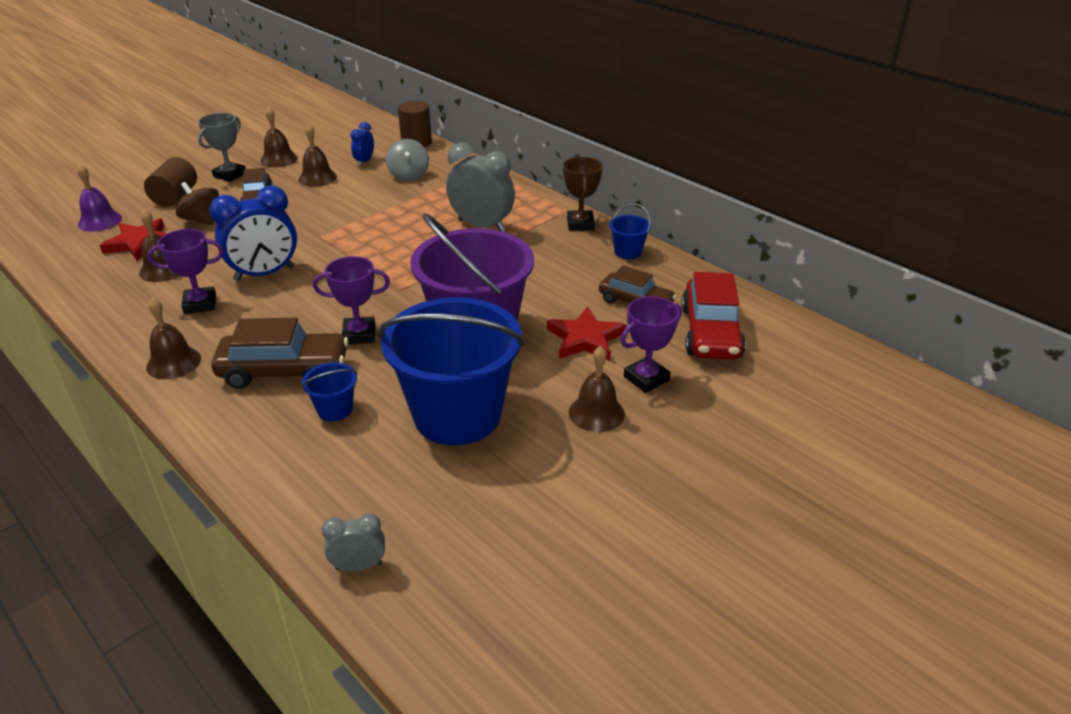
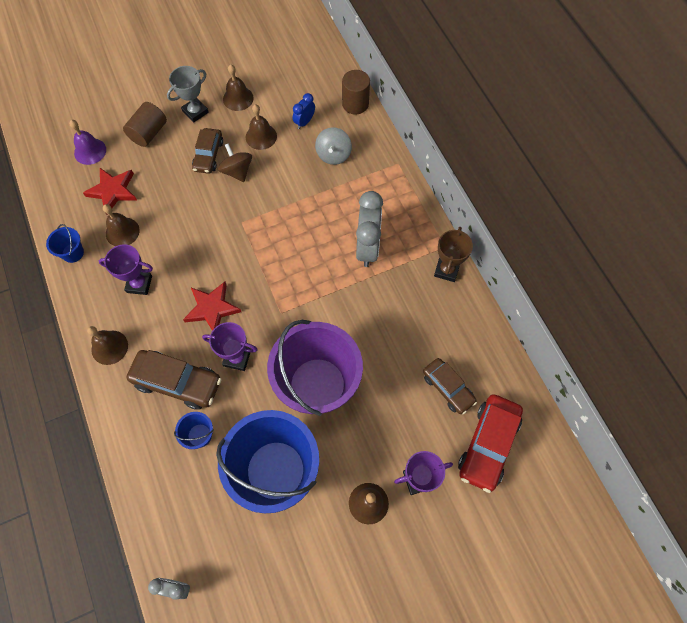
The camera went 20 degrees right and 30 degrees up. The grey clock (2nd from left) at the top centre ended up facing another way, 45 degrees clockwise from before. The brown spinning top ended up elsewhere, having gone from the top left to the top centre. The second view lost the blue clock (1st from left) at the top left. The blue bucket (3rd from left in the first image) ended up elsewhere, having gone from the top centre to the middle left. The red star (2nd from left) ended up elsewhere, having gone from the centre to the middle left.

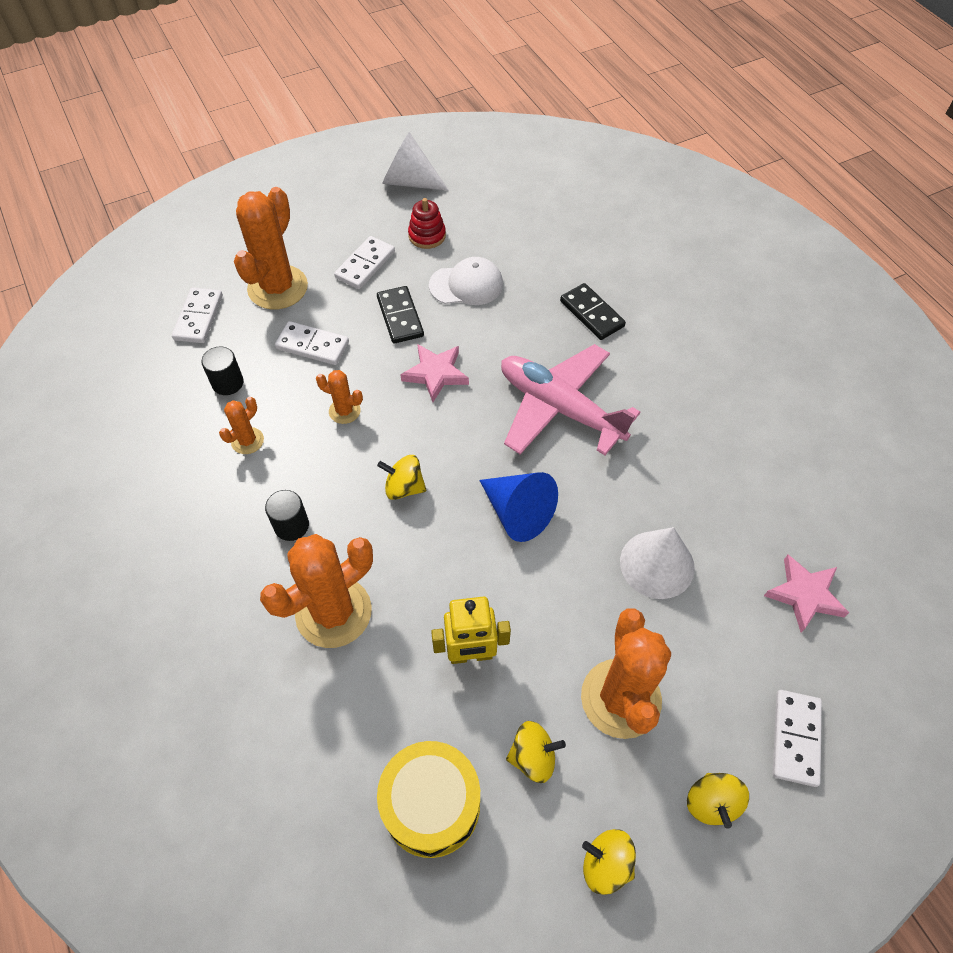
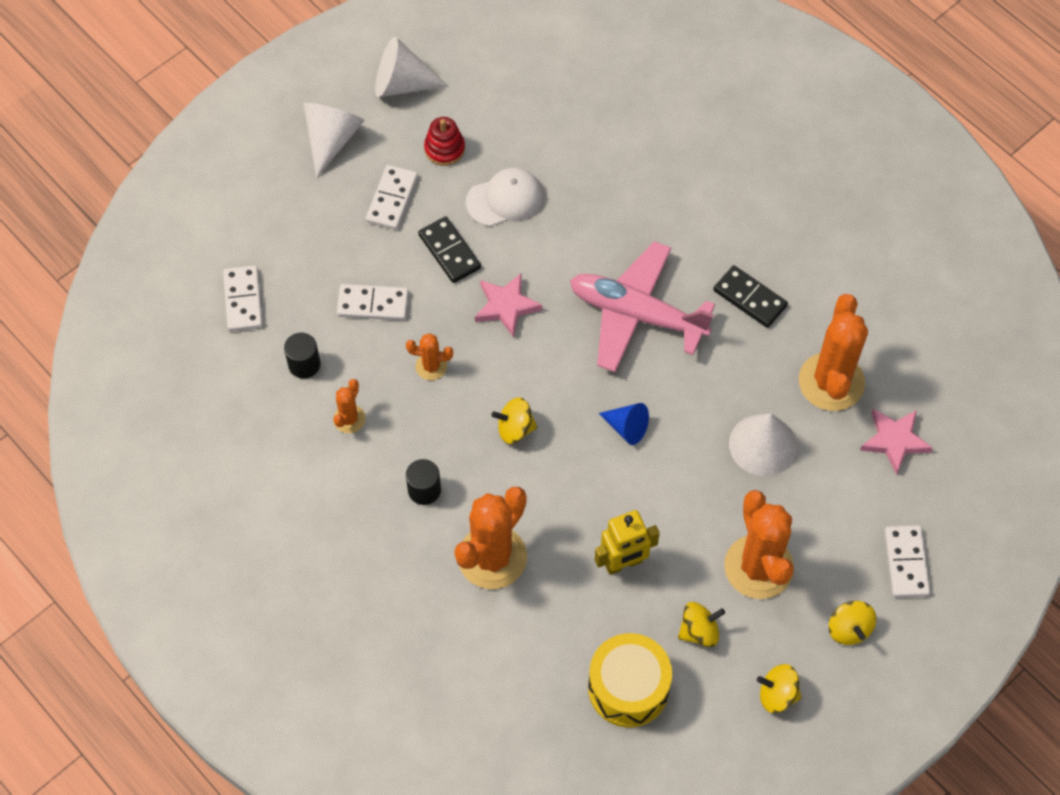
The camera went 15 degrees left and 5 degrees up. The orange cactus (2nd from left in the first image) ended up elsewhere, having gone from the top left to the middle right. The black domino (2nd from left) ended up elsewhere, having gone from the top centre to the middle right. The size of the blue cone at the centre changed by a factor of 0.63. The second view gained the white cone (1st from left) at the top left.

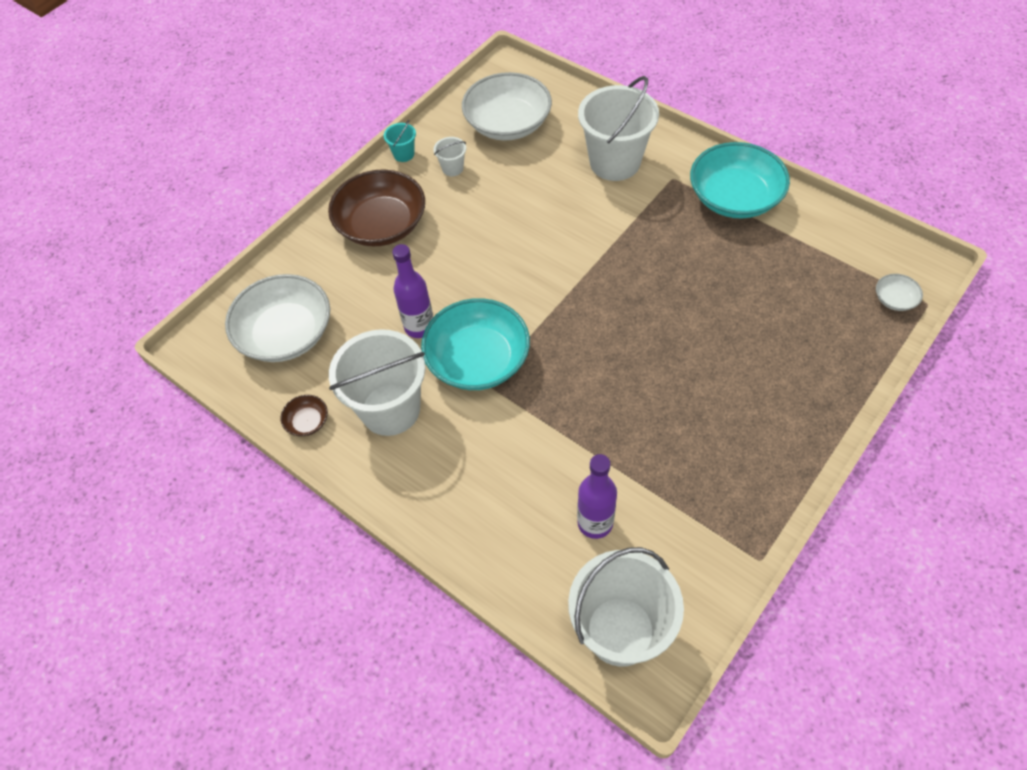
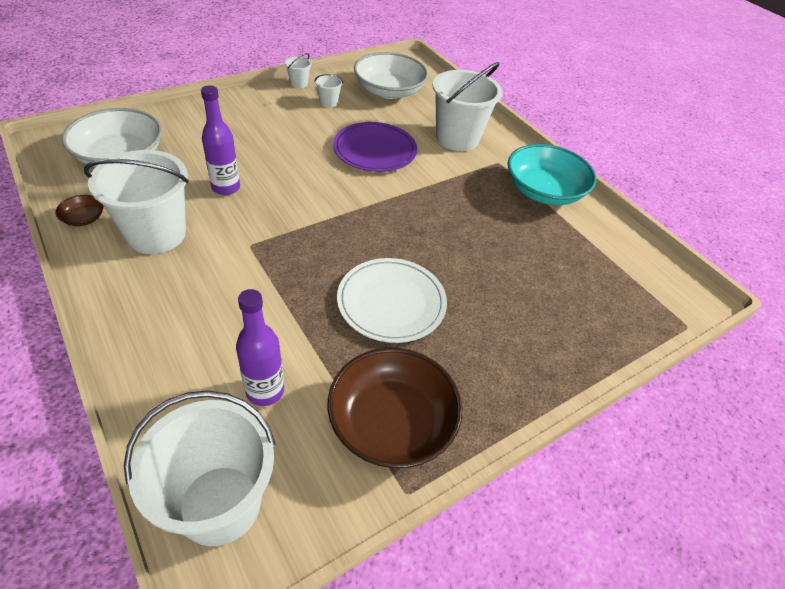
The camera went 10 degrees right and 10 degrees down. What was the turquoise bucket at the top centre turned into the white bucket (3rd from left) at the top centre. The brown bowl (2nd from left) ended up elsewhere, having gone from the top centre to the bottom centre. The second view lost the white bowl (3rd from left) at the middle right. The second view lost the turquoise bowl (1st from left) at the centre. The second view gained the purple plate at the top centre. The second view gained the white plate at the centre.

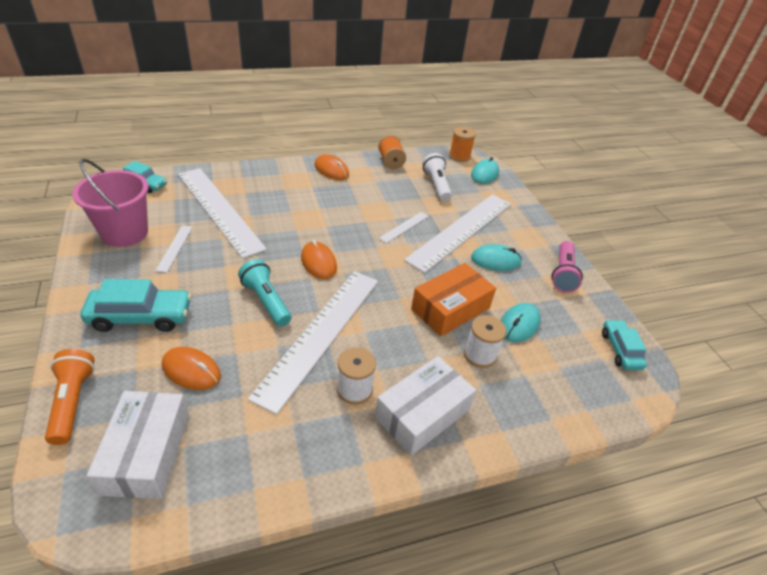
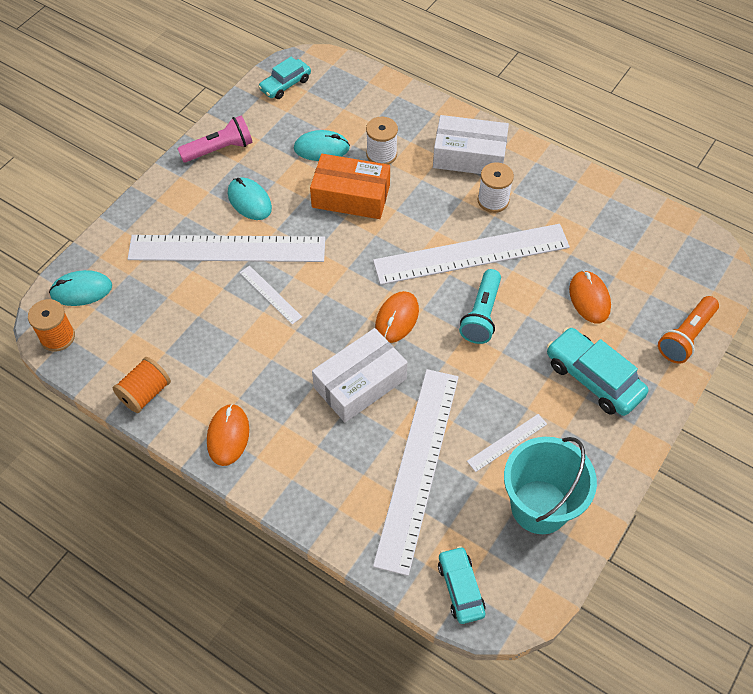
The camera went 125 degrees left and 15 degrees up. The second view lost the white flashlight at the top centre. What was the pink bucket at the middle left turned into the turquoise bucket at the bottom right. The white ruler (4th from left in the first image) at the centre ended up facing another way, 45 degrees clockwise from before. The white box (1st from left) ended up elsewhere, having gone from the bottom left to the centre.

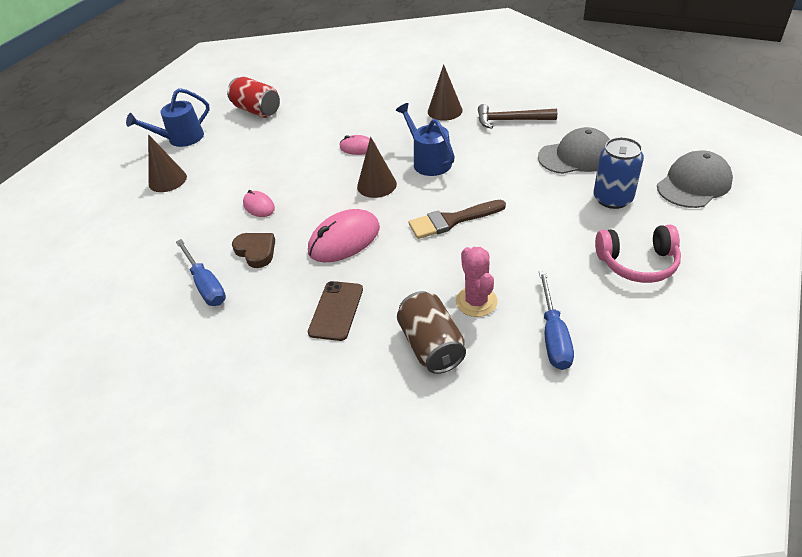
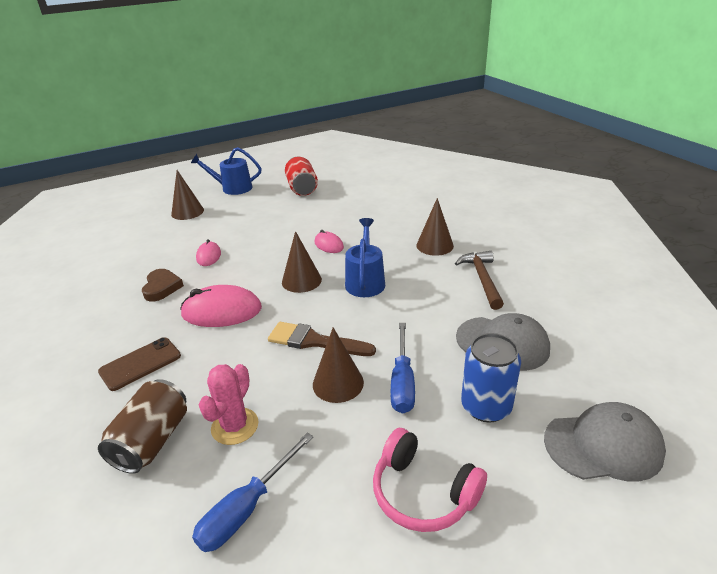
The camera went 35 degrees right and 10 degrees down. The brown hammer at the top centre ended up facing another way, 45 degrees clockwise from before. The blue screwdriver (1st from left in the first image) ended up elsewhere, having gone from the middle left to the centre. The second view gained the brown cone (3rd from left) at the centre.

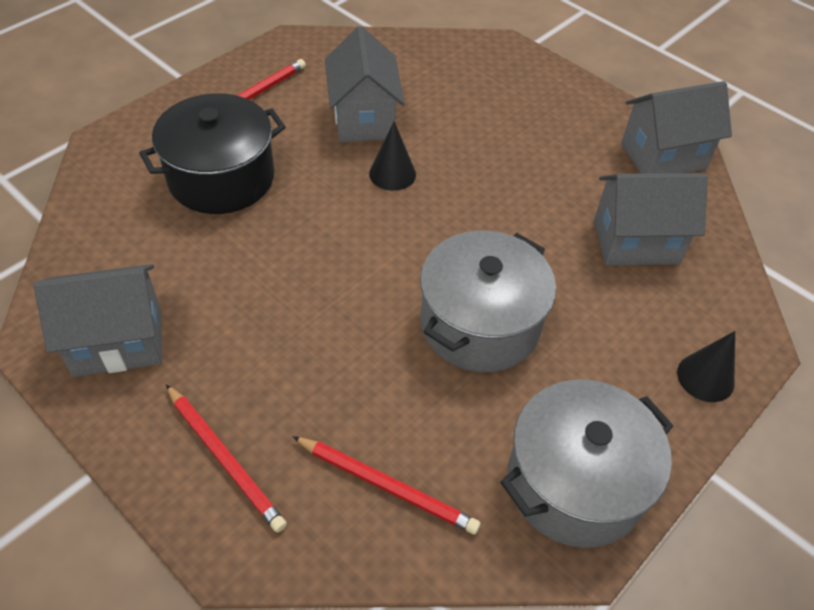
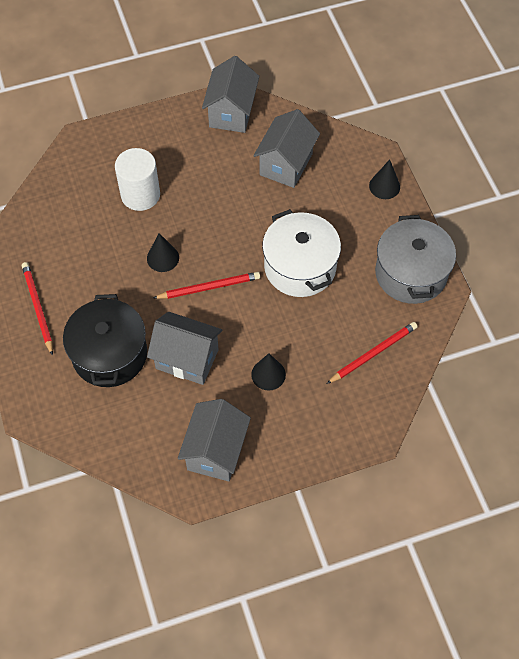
The camera went 60 degrees left and 10 degrees up. The grey house (2nd from left in the first image) ended up elsewhere, having gone from the top centre to the centre. What was the grey pot (1st from left) at the centre turned into the white pot at the centre. The red pencil (1st from left in the first image) ended up elsewhere, having gone from the bottom left to the centre. The second view gained the white cylinder at the top left. The second view gained the black cone (2nd from left) at the centre.

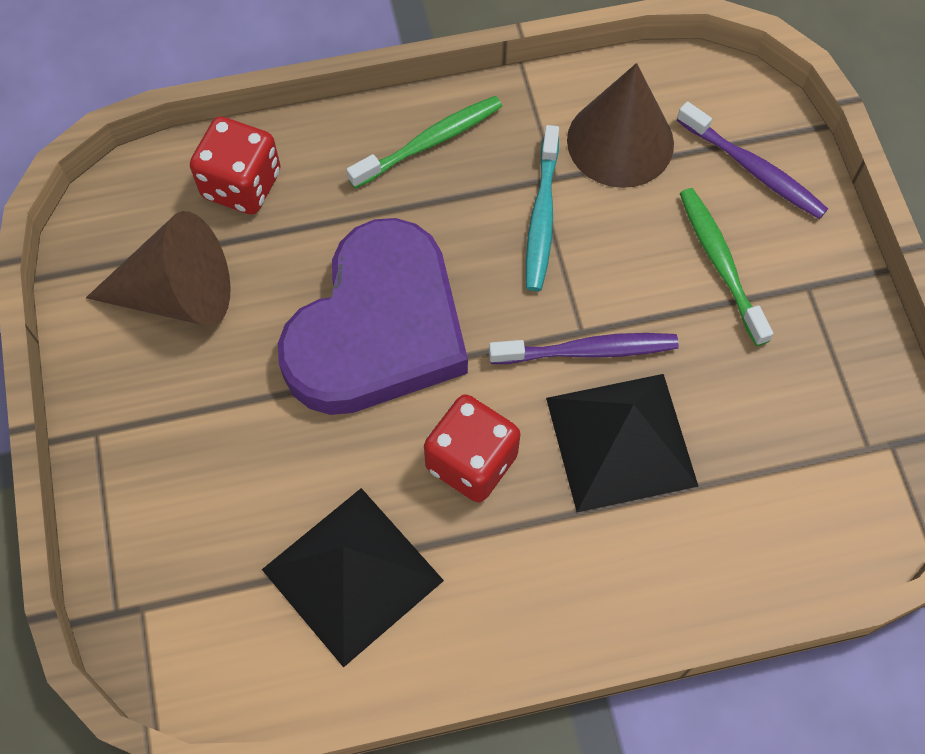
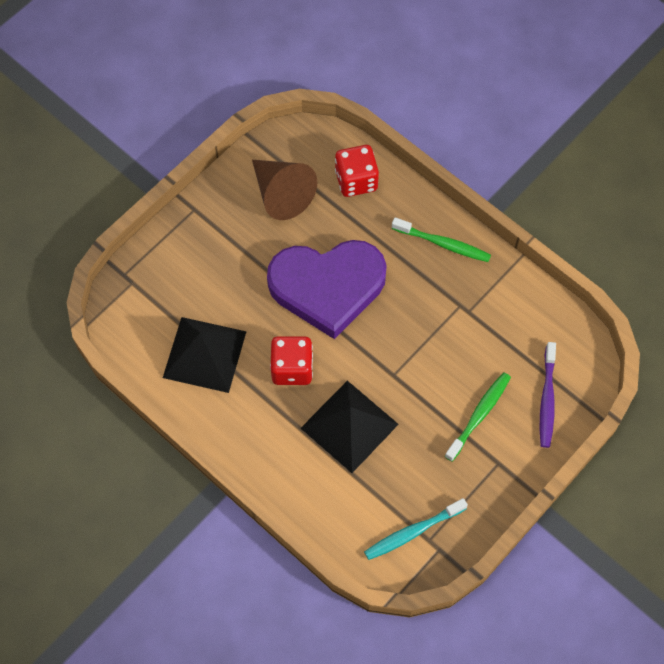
The camera went 55 degrees right and 0 degrees up. The second view lost the brown cone (2nd from left) at the top right. The turquoise toothbrush ended up elsewhere, having gone from the top centre to the bottom centre. The second view lost the purple toothbrush (1st from left) at the centre.

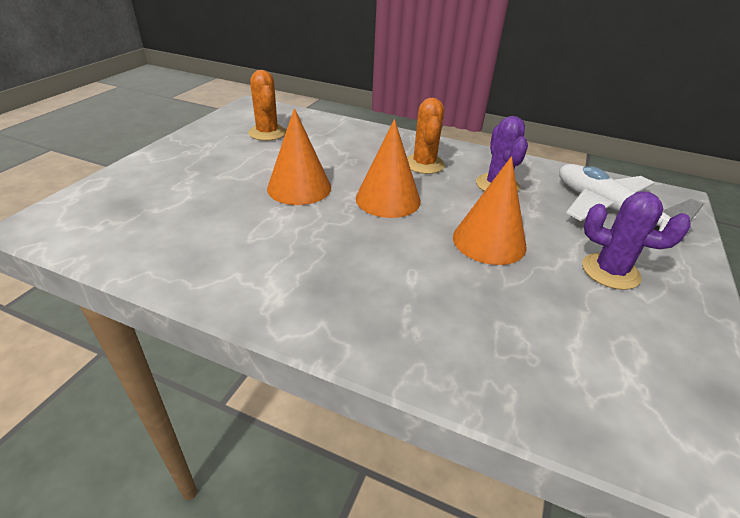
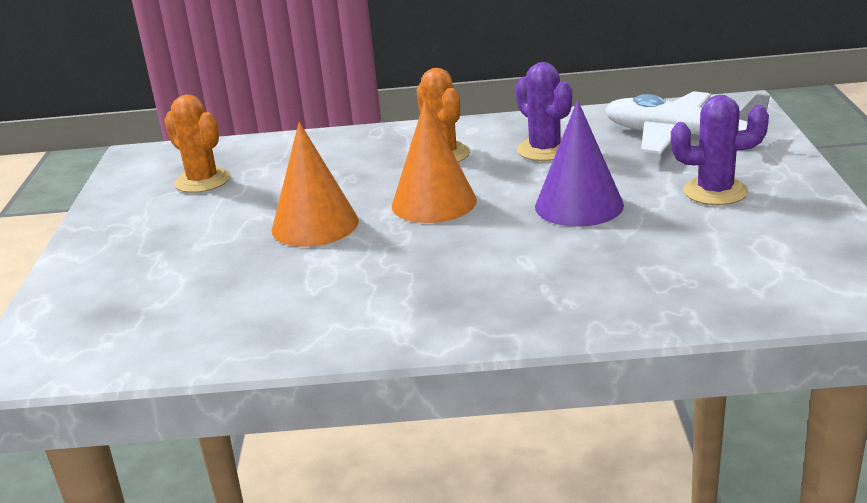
The camera went 20 degrees left and 10 degrees down. What was the orange cone (3rd from left) at the centre turned into the purple cone at the top right.

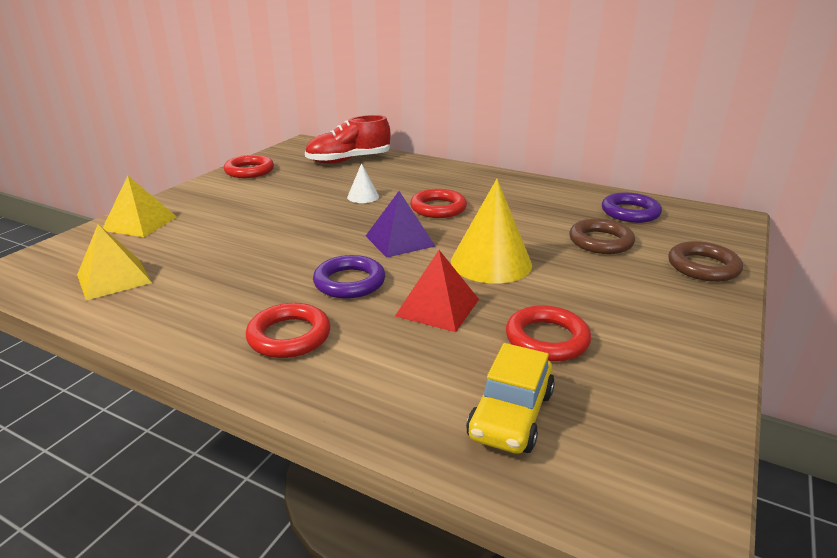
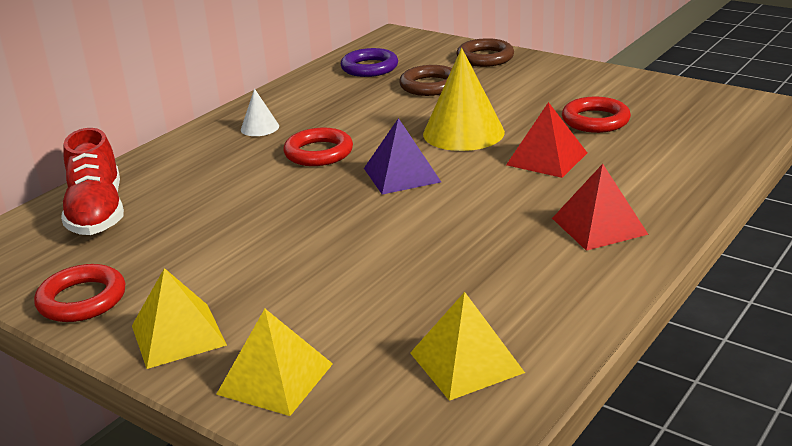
The camera went 80 degrees left and 0 degrees up. The white cone ended up elsewhere, having gone from the top centre to the top left. The second view lost the purple ring (1st from left) at the centre. Where the red ring (2nd from left) stood at the centre, the red pyramid (2nd from left) came to stand at the middle right. The second view lost the yellow car at the bottom centre. The second view gained the yellow pyramid (1st from left) at the bottom left.

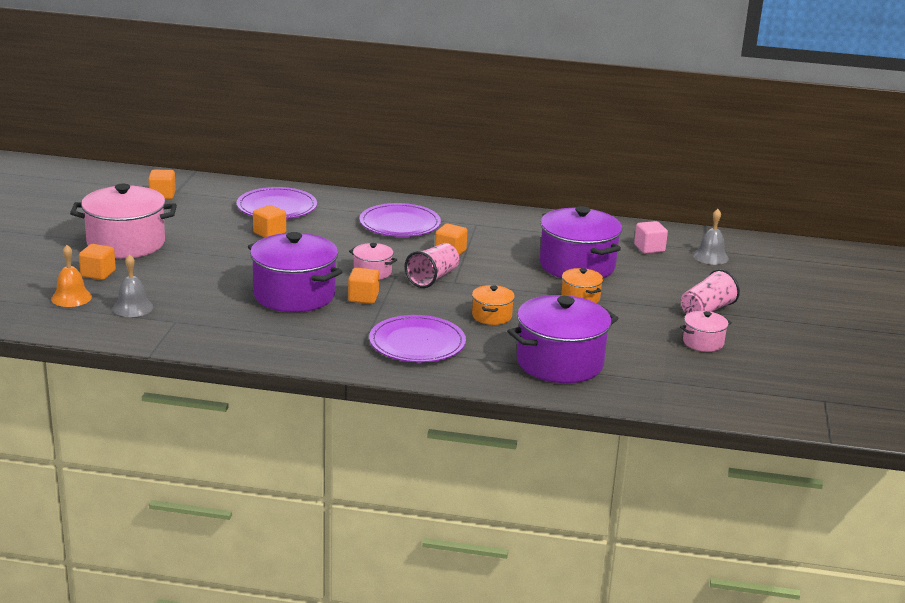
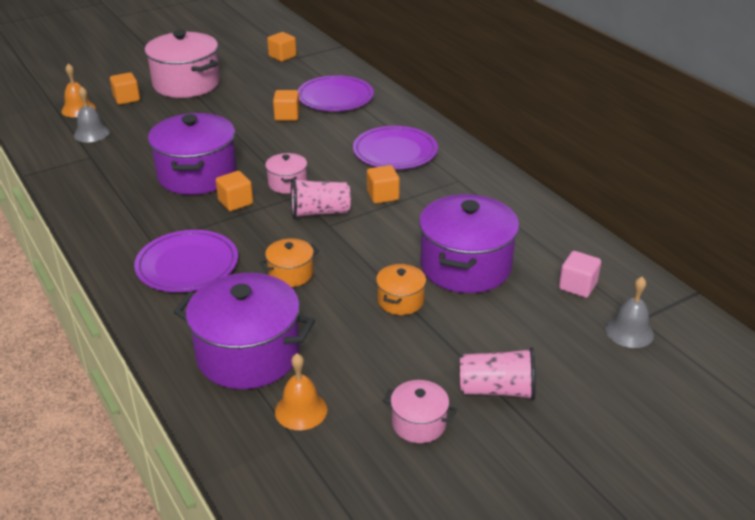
The camera went 50 degrees right and 10 degrees up. The second view gained the orange bell (2nd from left) at the bottom centre.

